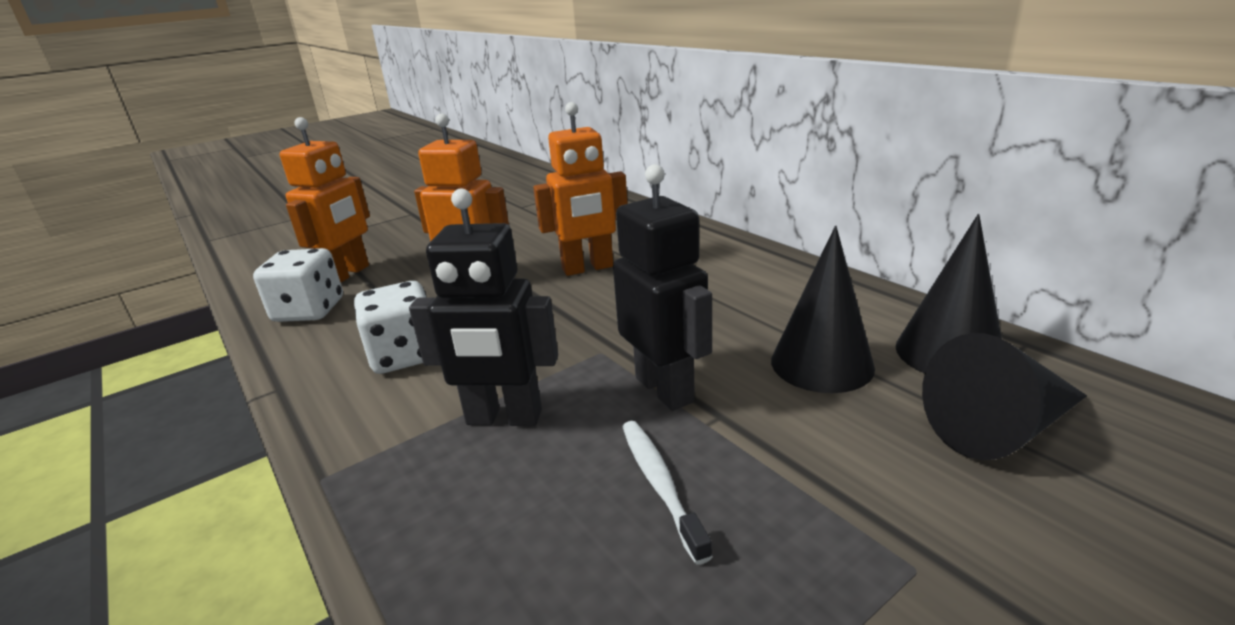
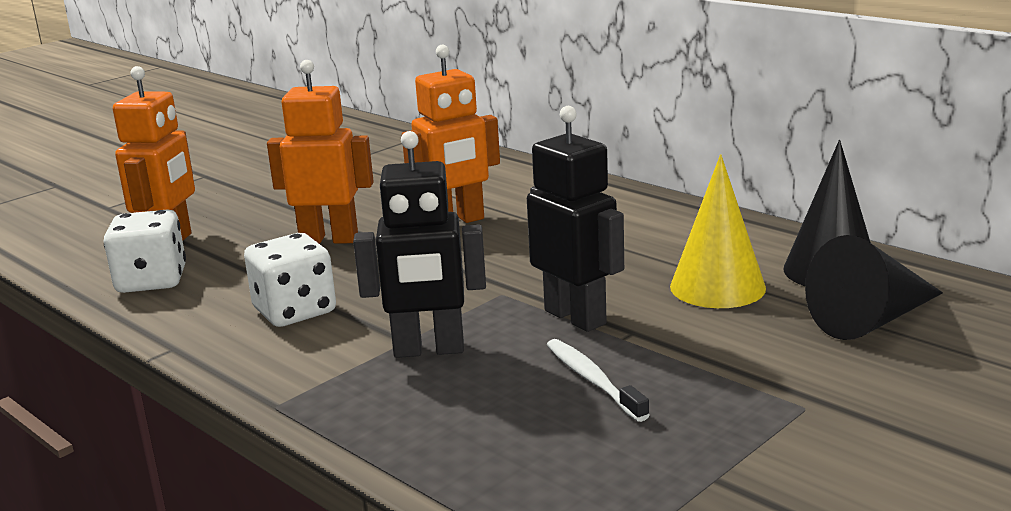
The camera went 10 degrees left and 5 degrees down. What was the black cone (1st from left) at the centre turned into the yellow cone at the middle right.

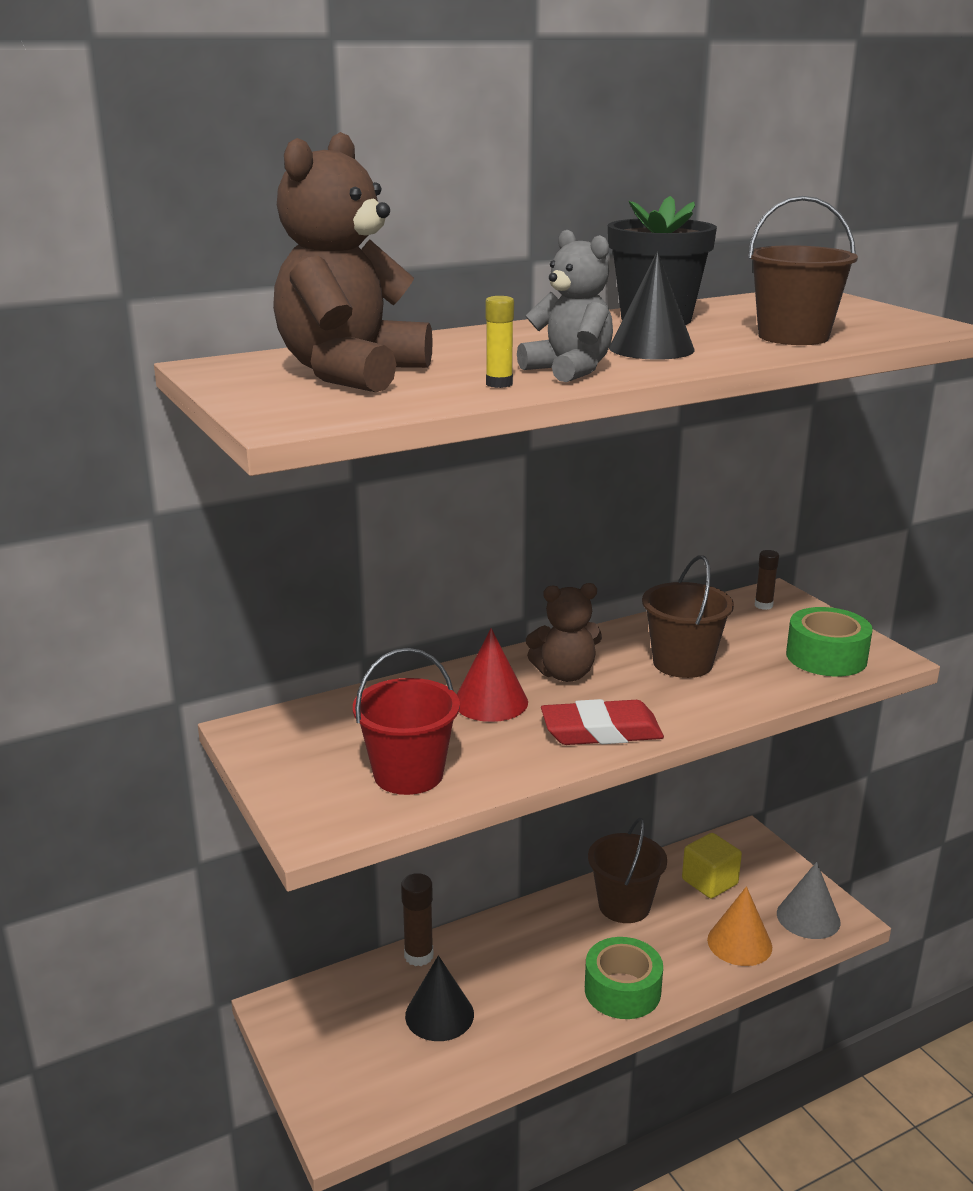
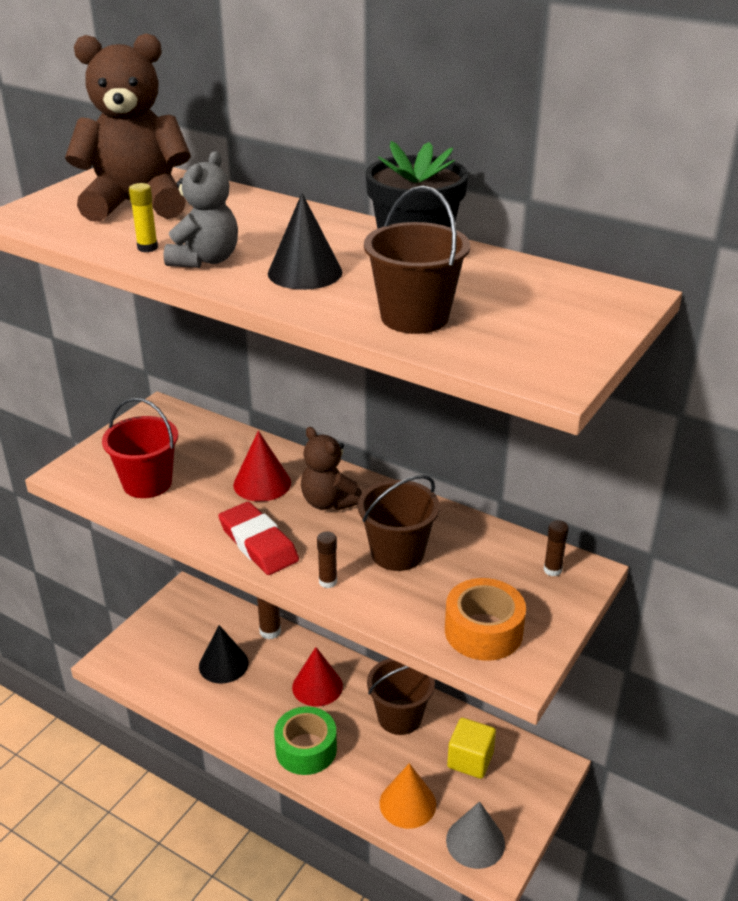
The camera went 60 degrees right and 10 degrees up. What was the green tape (2nd from left) at the middle right turned into the orange tape at the bottom centre. The second view gained the brown glue stick (2nd from left) at the centre. The second view gained the red cone (2nd from left) at the bottom centre.

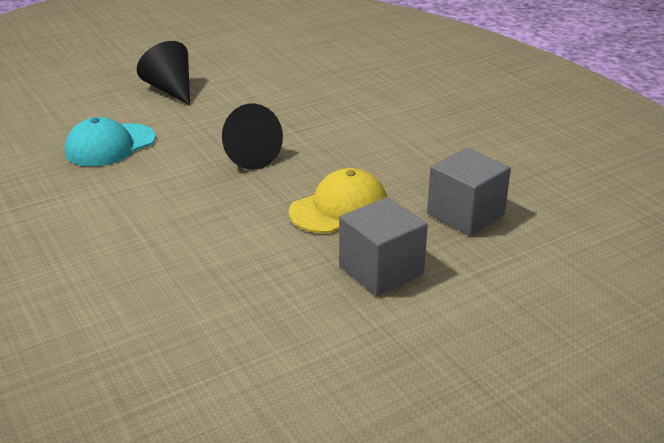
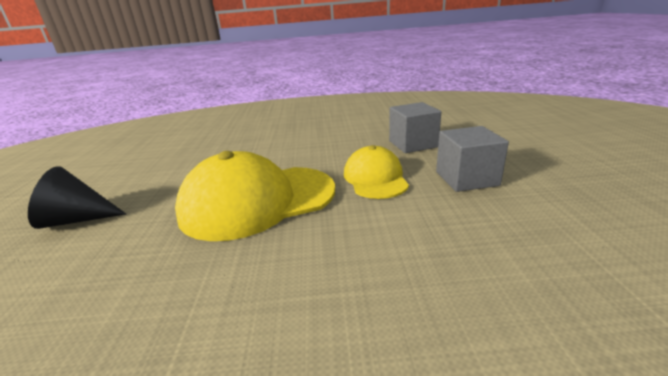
The camera went 60 degrees left and 5 degrees down. Where the black cone (2nd from left) stood at the top centre, the yellow cap (1st from left) came to stand at the centre. The second view lost the turquoise cap at the top left.

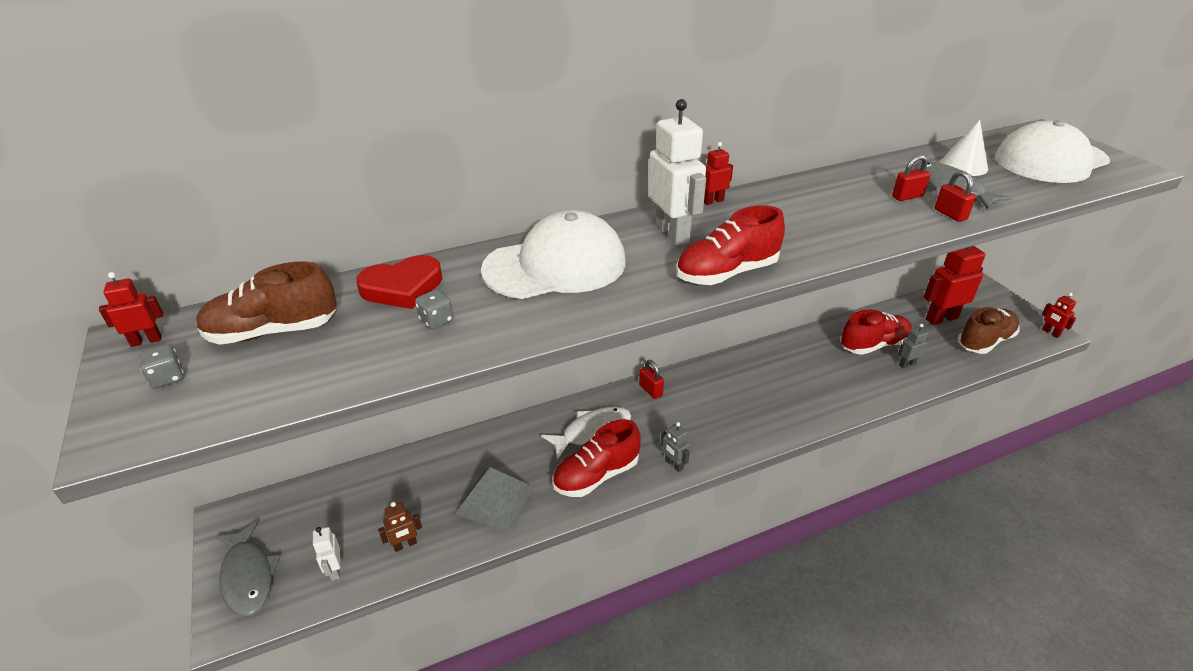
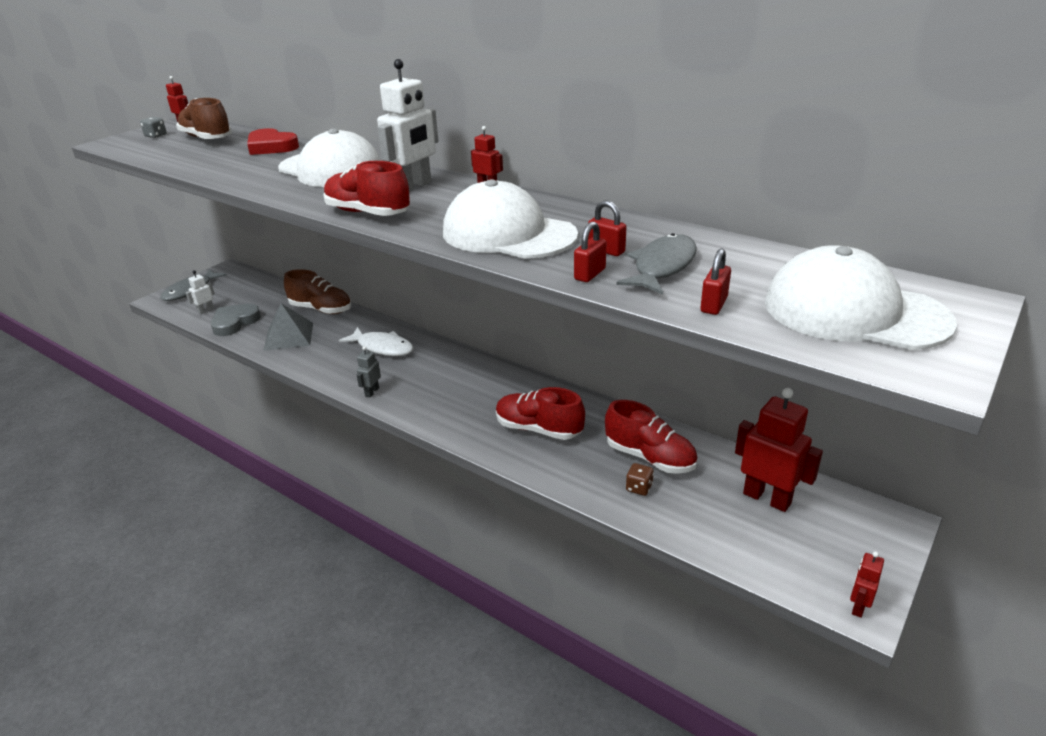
The camera went 60 degrees right and 5 degrees down. The second view lost the white cone at the top right. The second view lost the grey dice (2nd from left) at the centre. The brown shoe (2nd from left) ended up elsewhere, having gone from the middle right to the middle left. Where the grey robot (2nd from left) stood at the middle right, the brown dice came to stand at the centre. The red padlock (1st from left in the first image) ended up elsewhere, having gone from the centre to the middle right. The red shoe (1st from left in the first image) ended up elsewhere, having gone from the bottom centre to the centre. Where the brown robot stood at the bottom centre, the grey heart came to stand at the middle left. The second view gained the white cap (2nd from left) at the top centre.

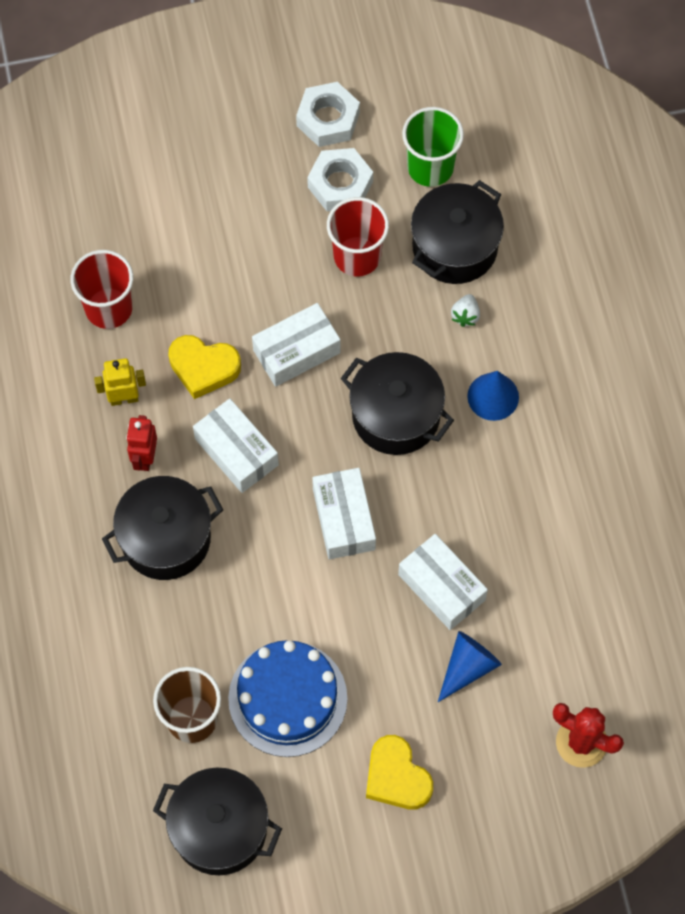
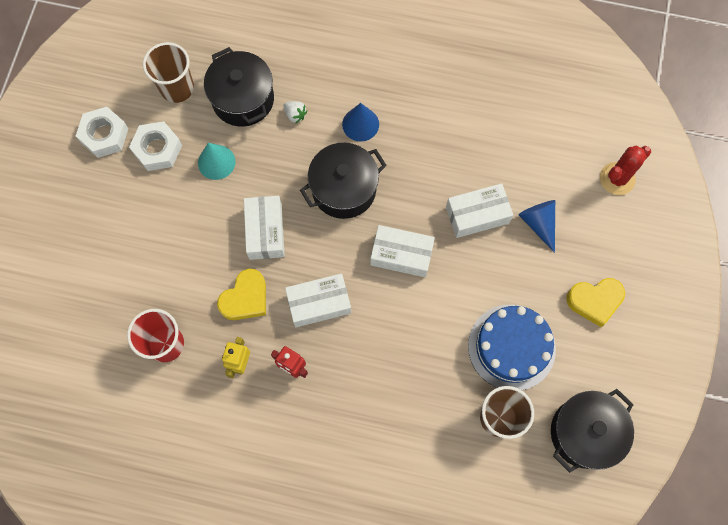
The camera went 65 degrees left and 5 degrees up. What was the green cup at the top centre turned into the brown cup (1st from left) at the top left. Where the red cup (2nd from left) stood at the top centre, the turquoise cone came to stand at the top left. The second view lost the black pot (1st from left) at the middle left.

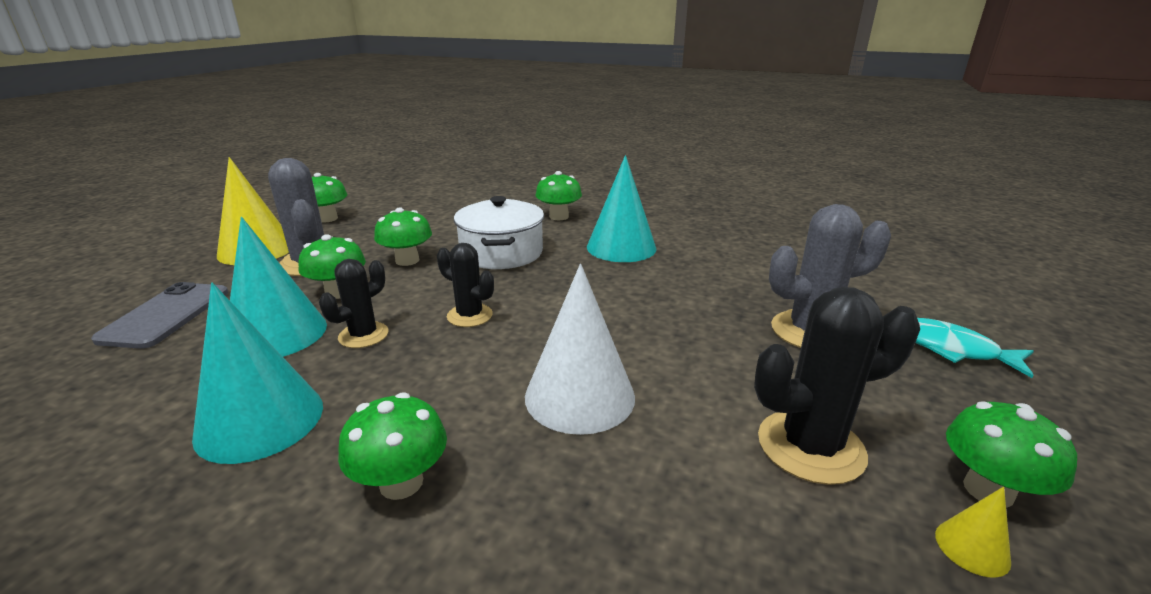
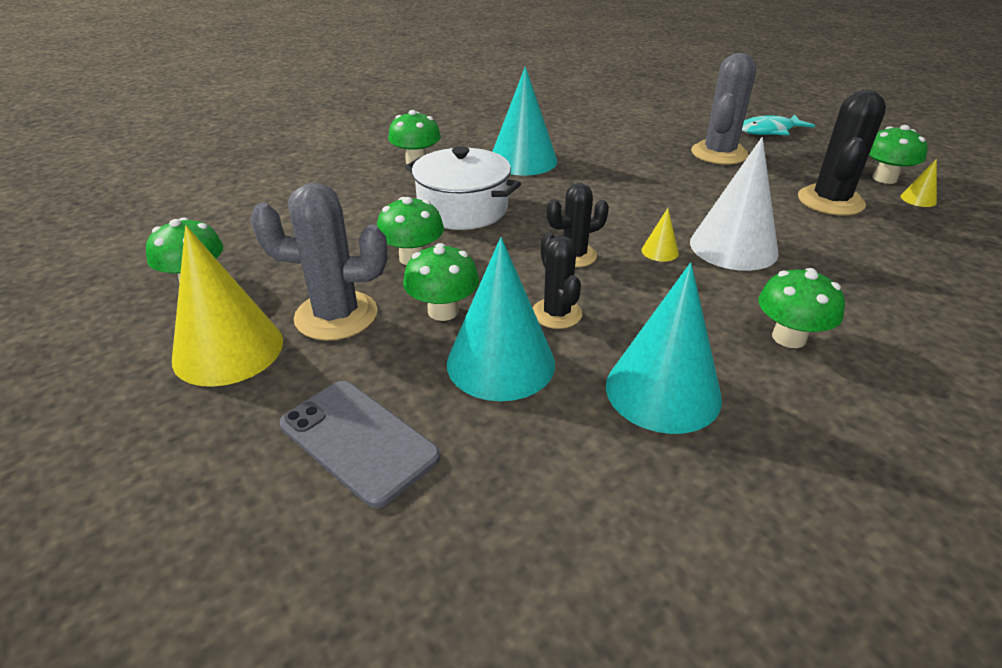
The camera went 55 degrees left and 10 degrees up. The second view gained the yellow cone (2nd from left) at the centre.

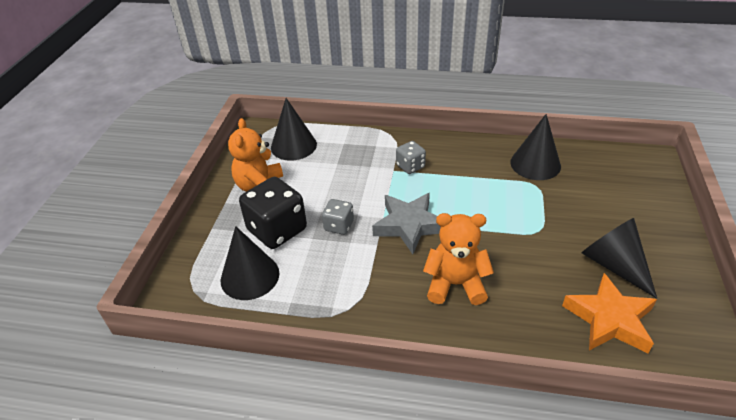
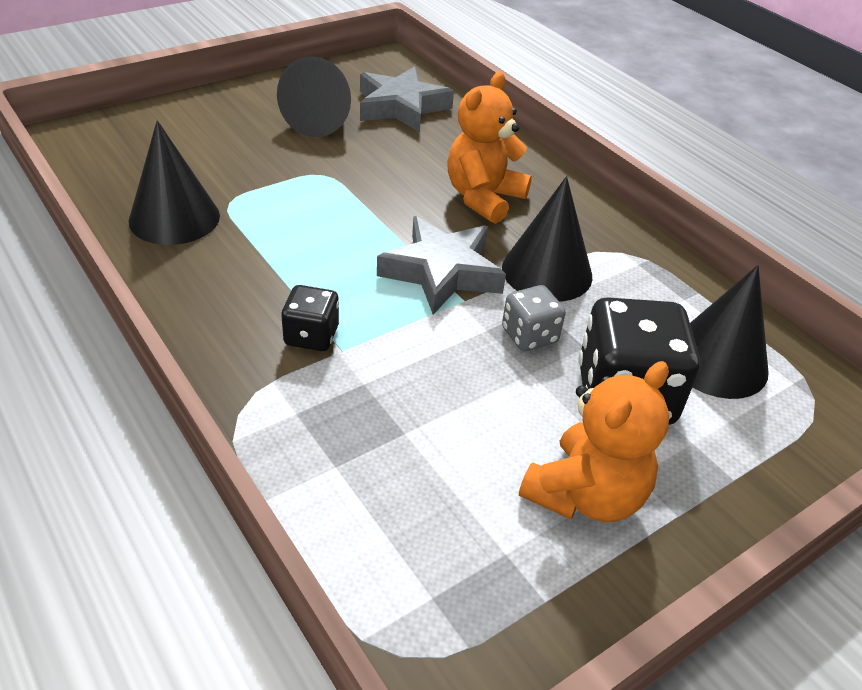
The camera went 140 degrees left and 0 degrees up. The black cone (2nd from left in the first image) ended up elsewhere, having gone from the top centre to the centre. What was the grey dice (2nd from left) at the centre turned into the black dice (1st from left) at the centre. The orange teddy bear (2nd from left in the first image) at the centre ended up facing another way, 75 degrees clockwise from before. What was the orange star at the bottom right turned into the grey star (1st from left) at the top centre.

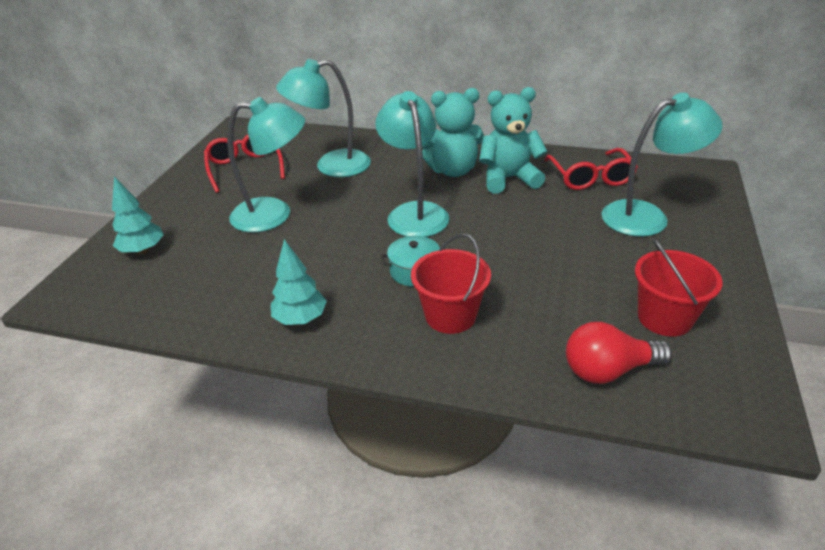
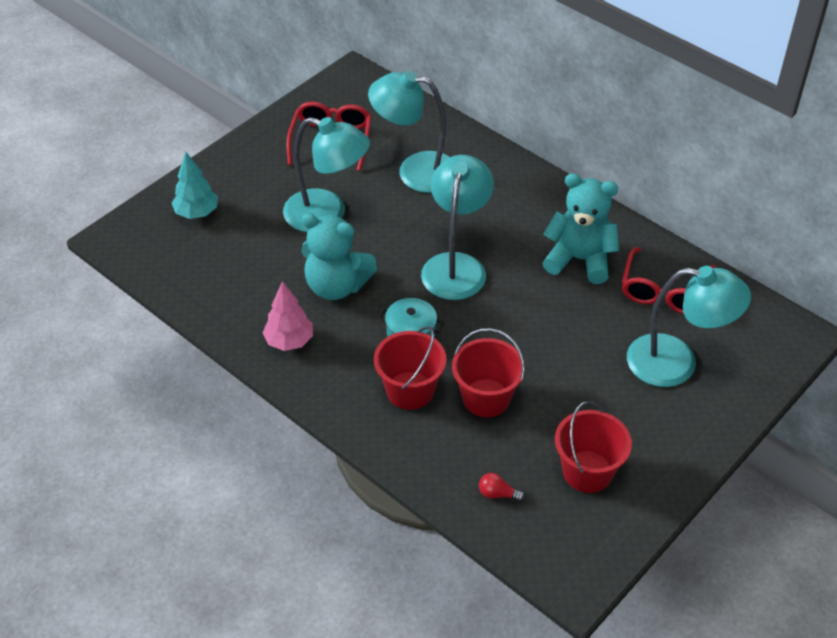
The camera went 25 degrees right and 10 degrees up. The turquoise teddy bear (1st from left) ended up elsewhere, having gone from the top centre to the centre. What was the turquoise tree (2nd from left) at the centre turned into the pink tree at the centre. The size of the red light bulb at the middle right changed by a factor of 0.48. The second view gained the red bucket (2nd from left) at the centre.

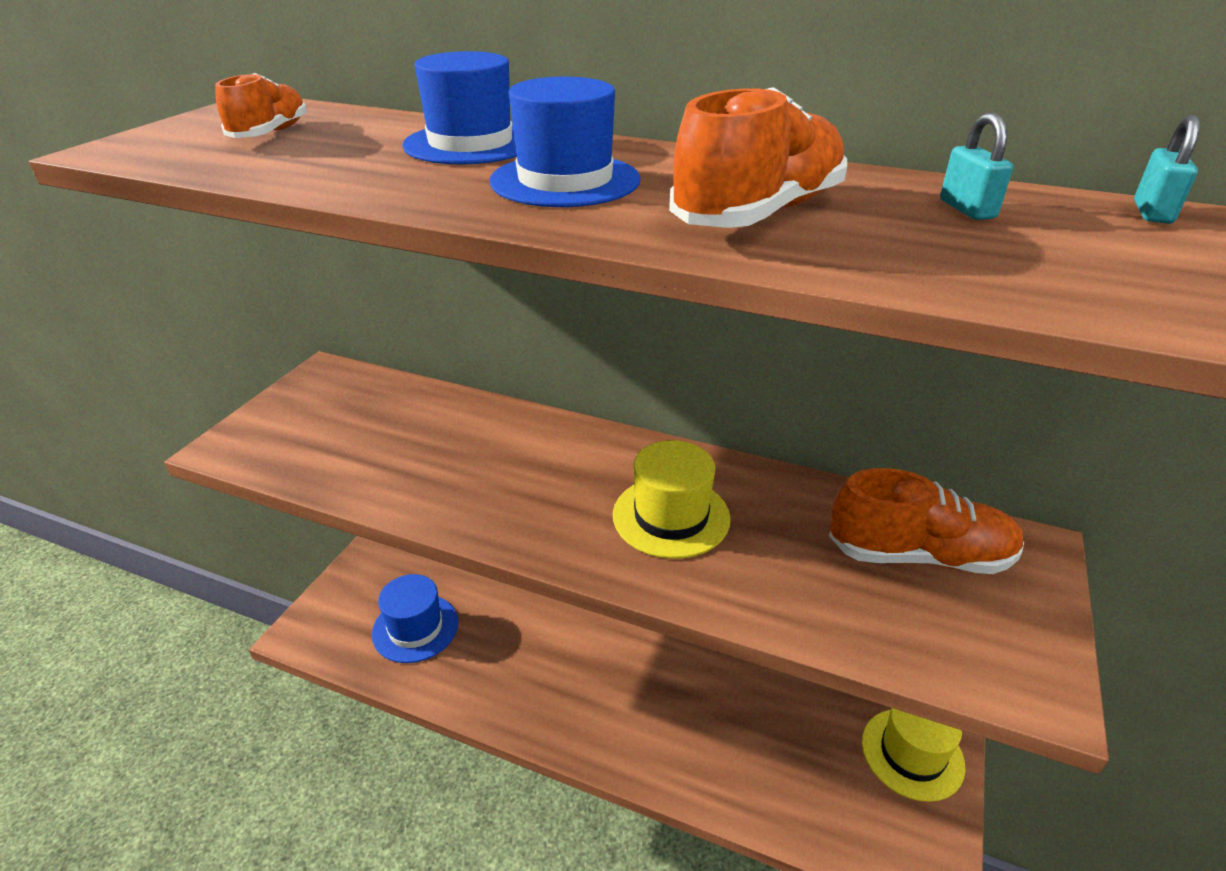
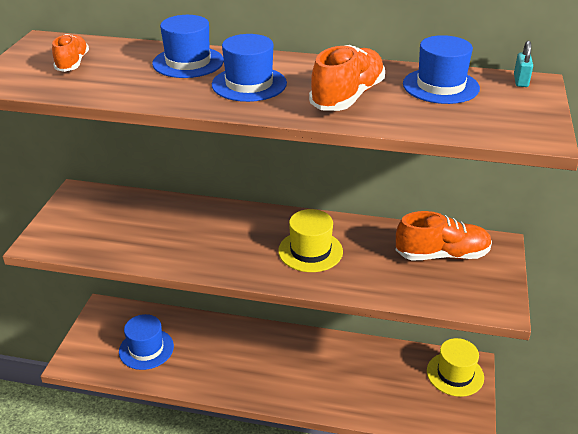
The camera went 10 degrees left and 0 degrees up. Where the turquoise padlock (1st from left) stood at the top right, the blue hat (4th from left) came to stand at the top right.

